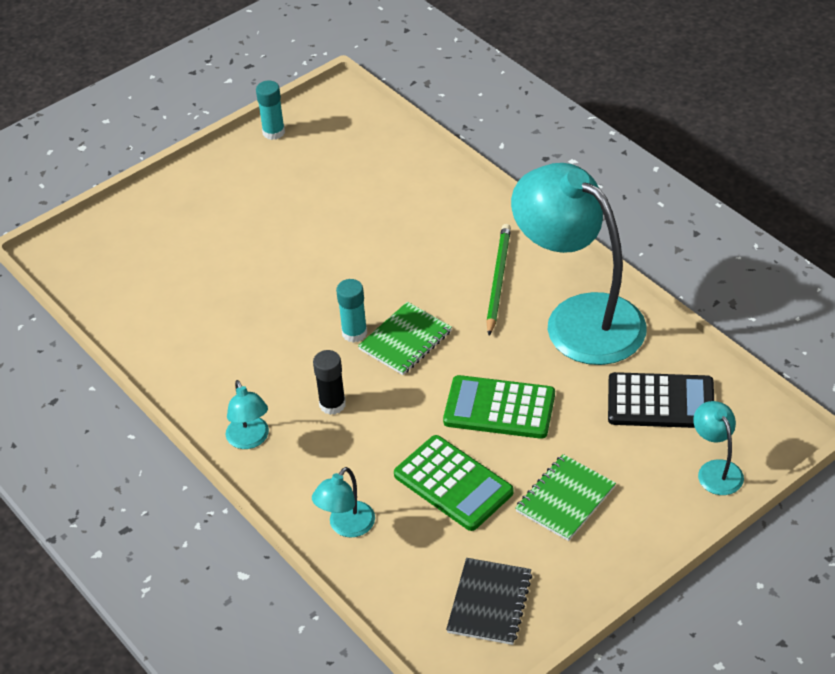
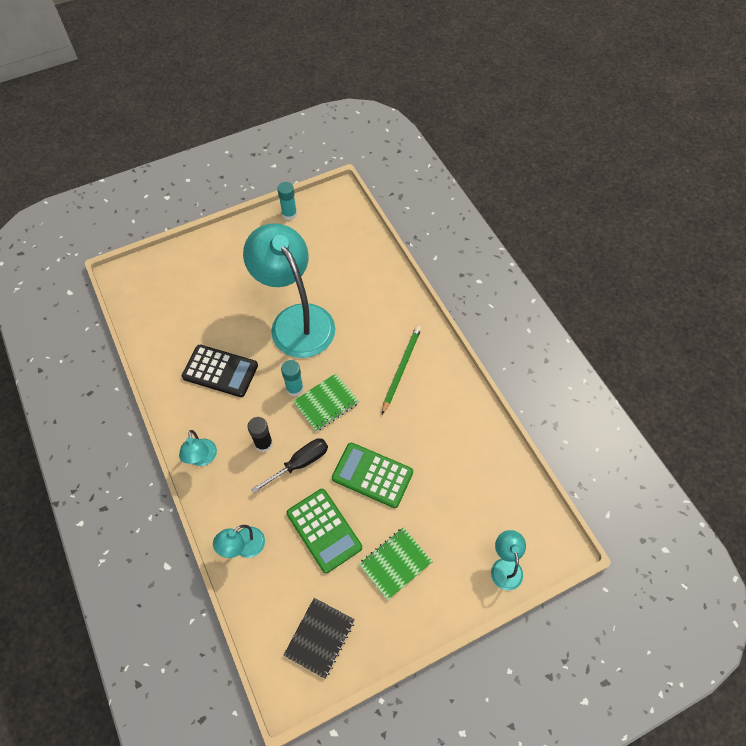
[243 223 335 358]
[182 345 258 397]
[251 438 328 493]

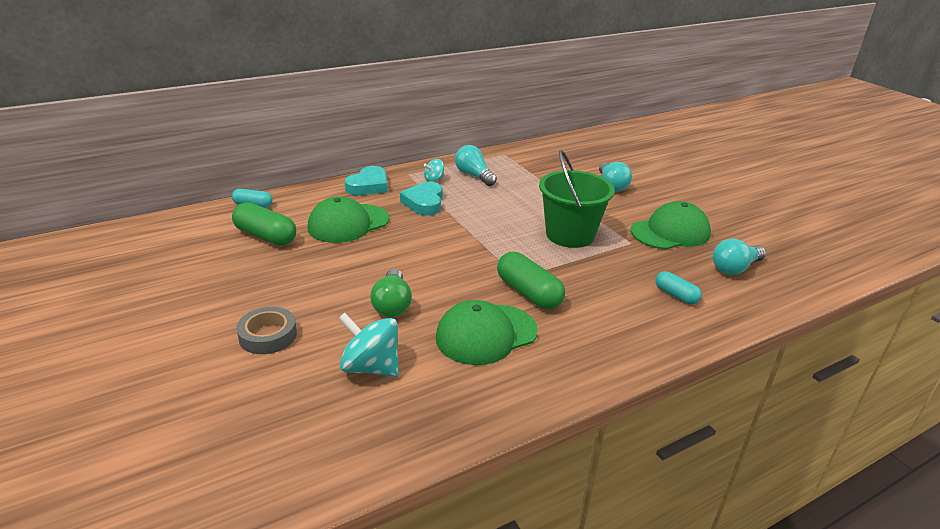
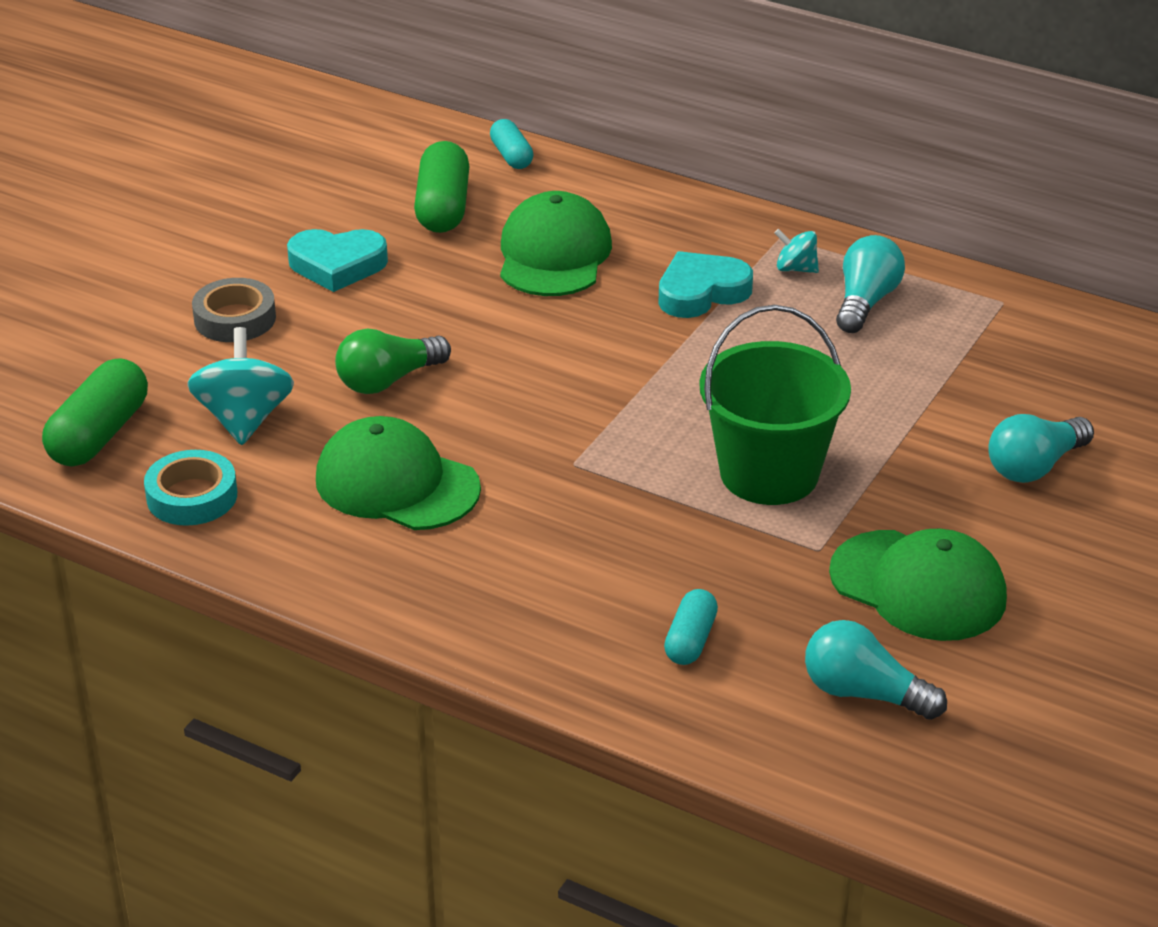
[500 191 612 296]
[287 229 388 292]
[42 358 148 467]
[144 450 237 526]

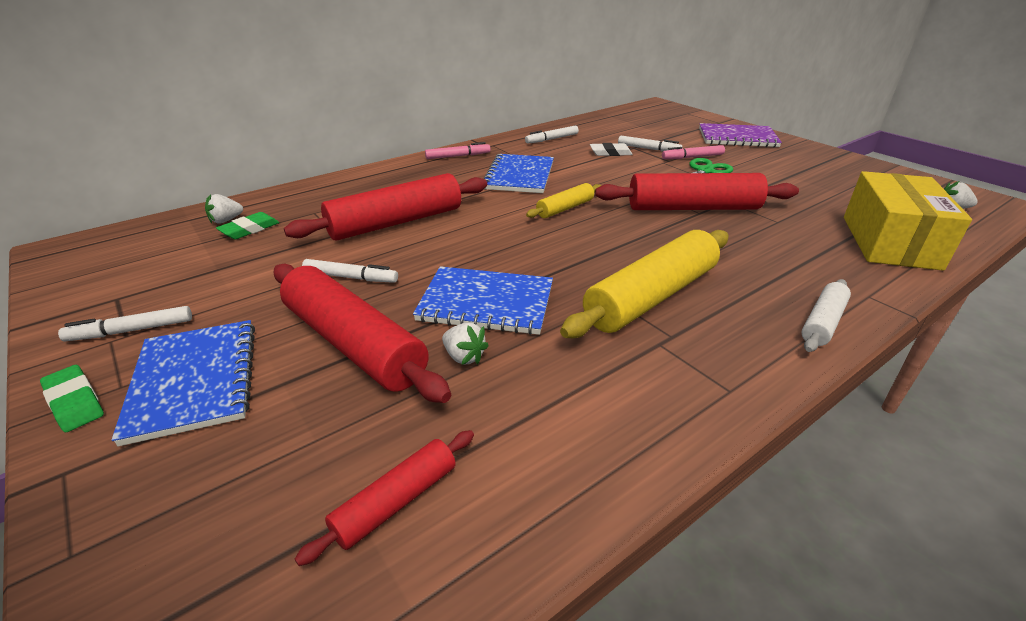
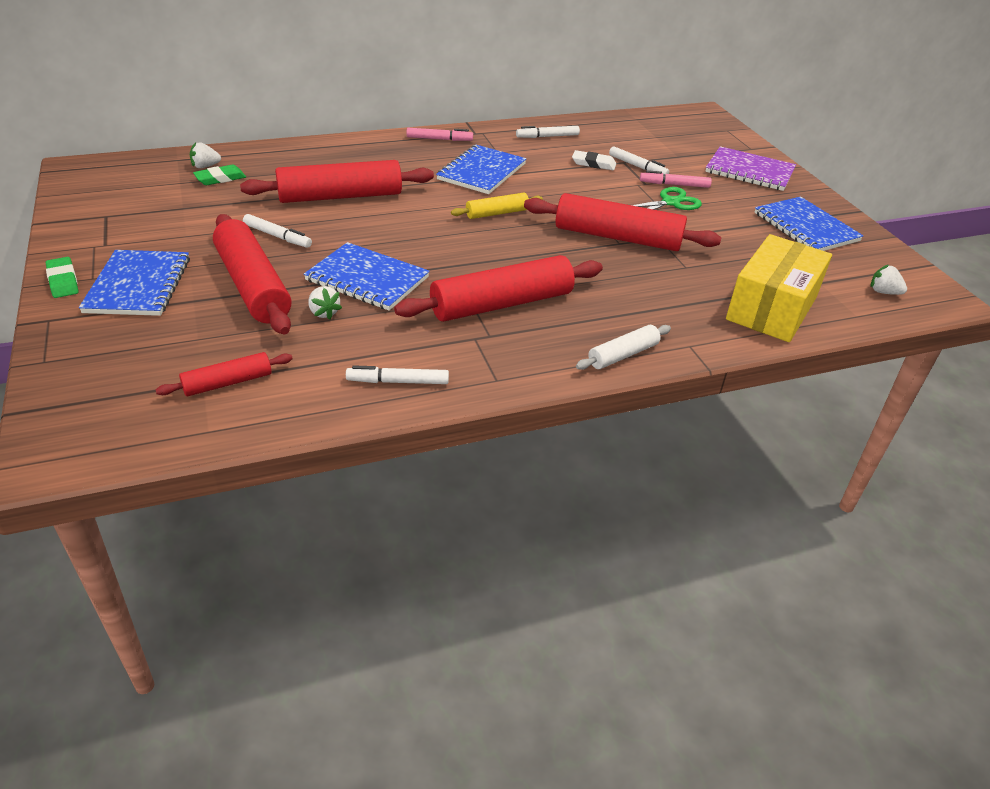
[346 365 449 384]
[394 255 603 322]
[754 197 863 251]

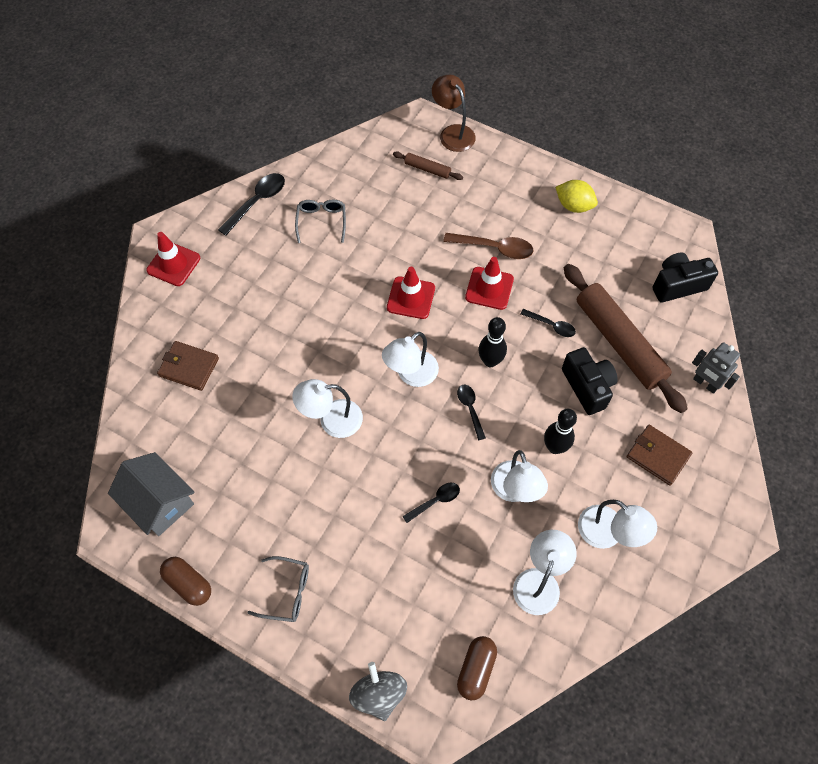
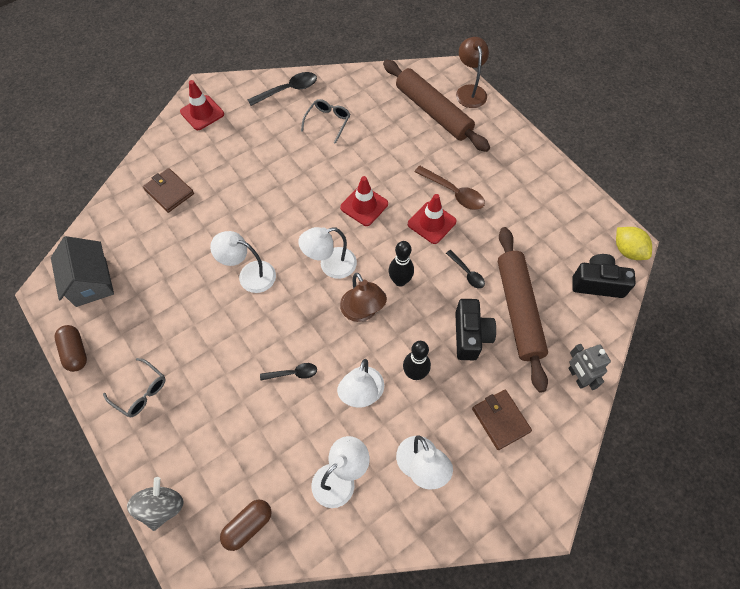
[383 60 490 152]
[340 273 387 322]
[616 227 652 260]

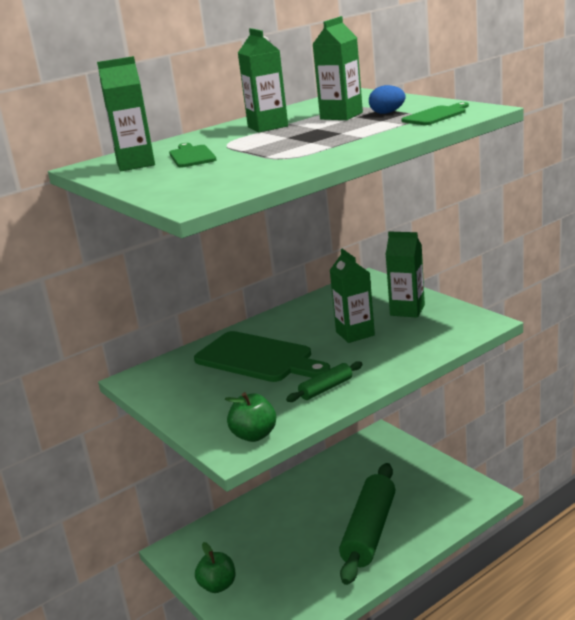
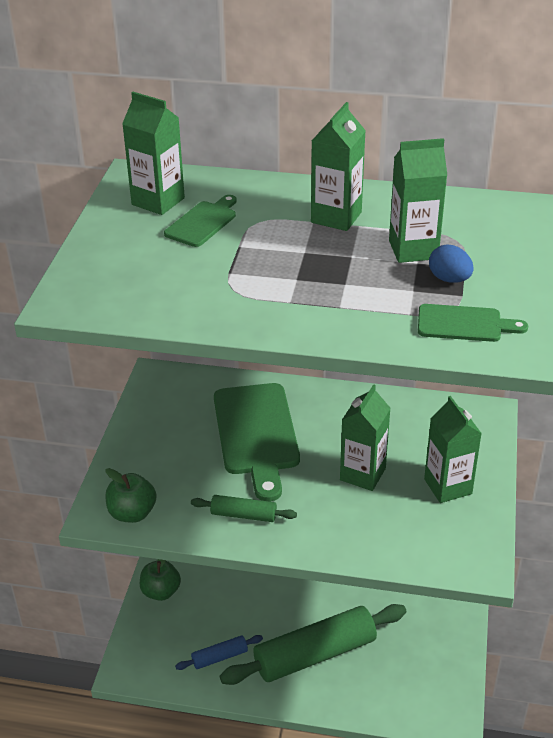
[175 635 263 670]

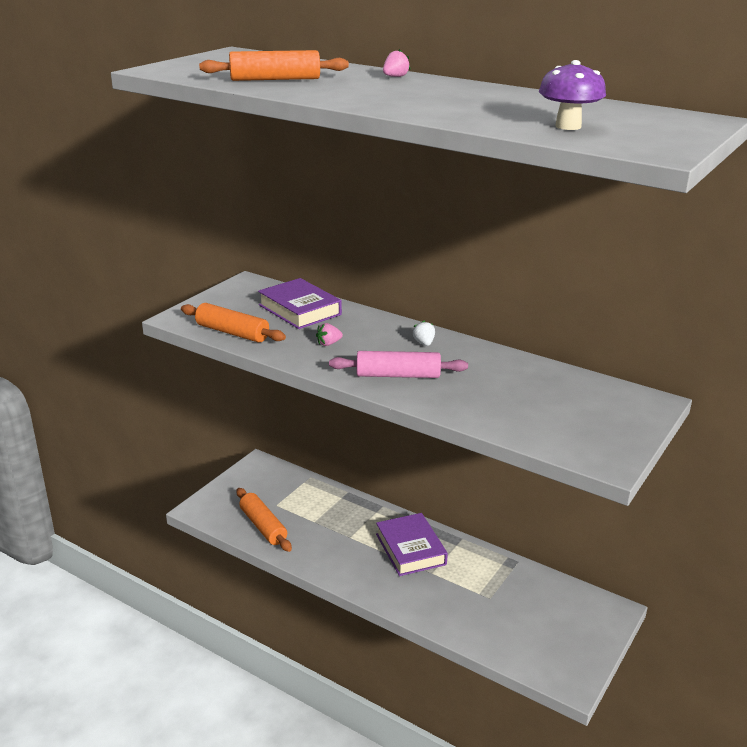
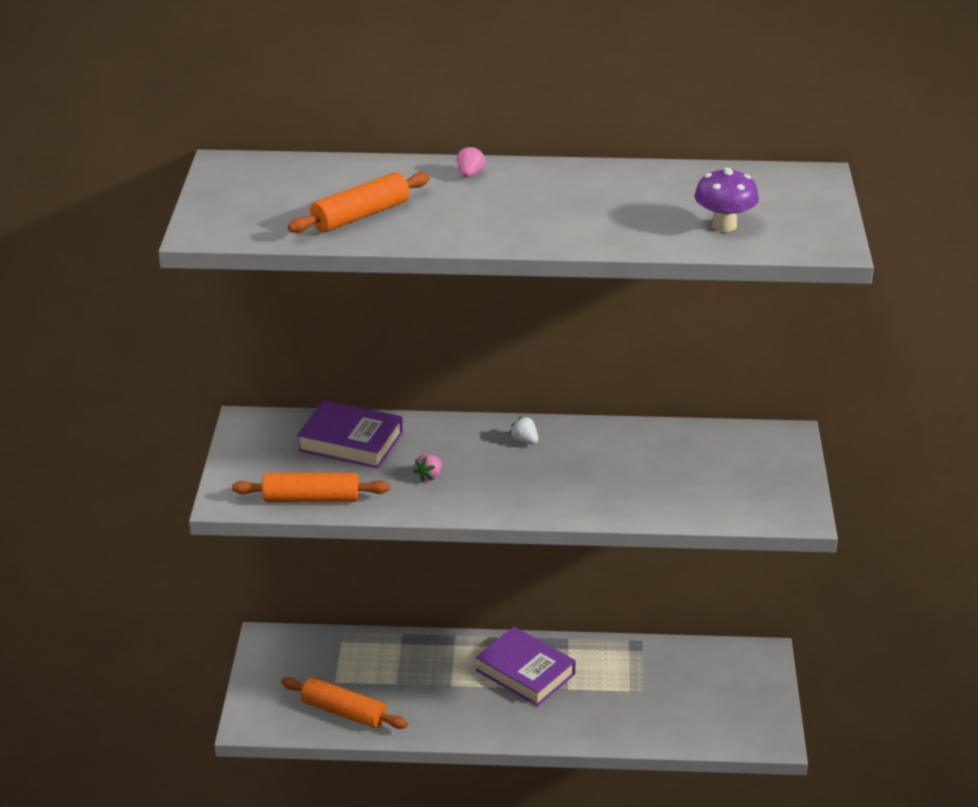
[329 351 468 378] (first image)

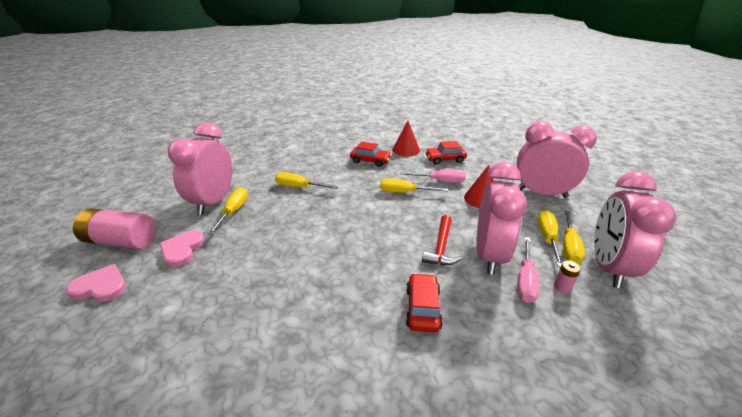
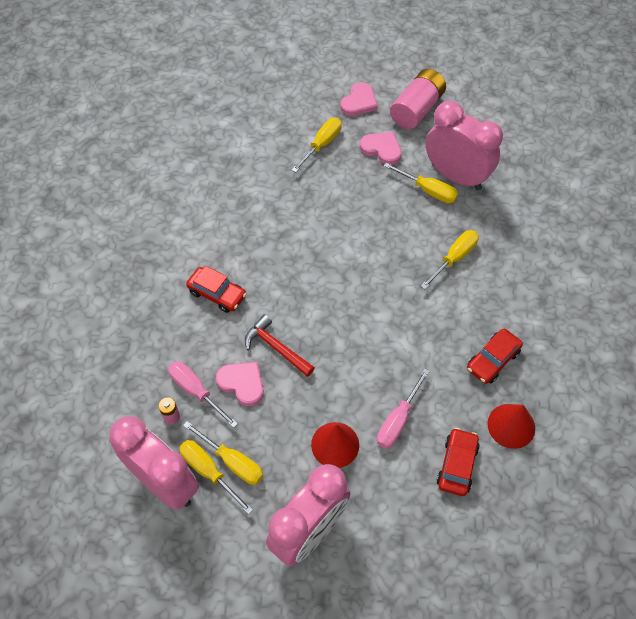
[292 118 342 172]
[216 362 264 406]

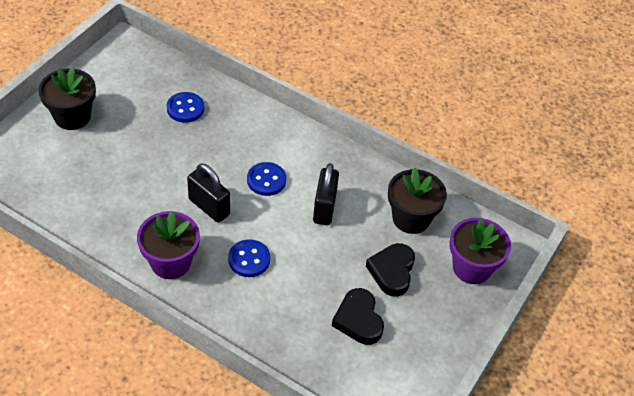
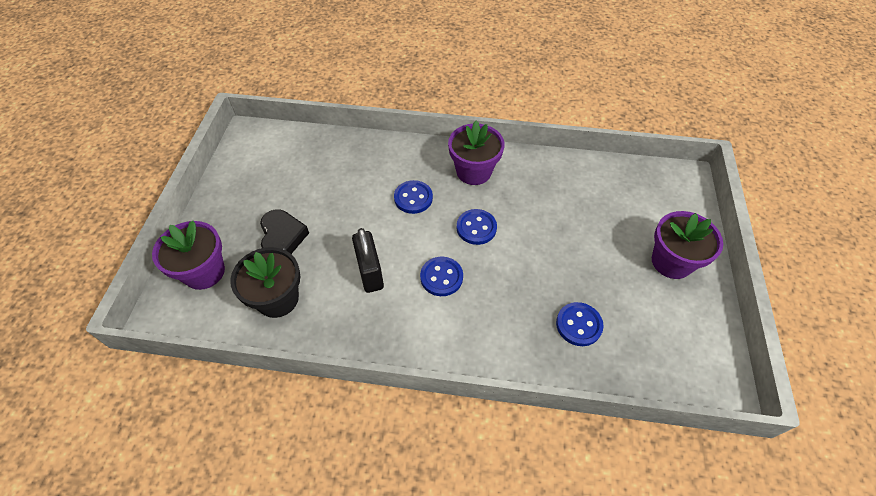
[652 211 723 279]
[457 209 497 245]
[332 288 384 345] (first image)

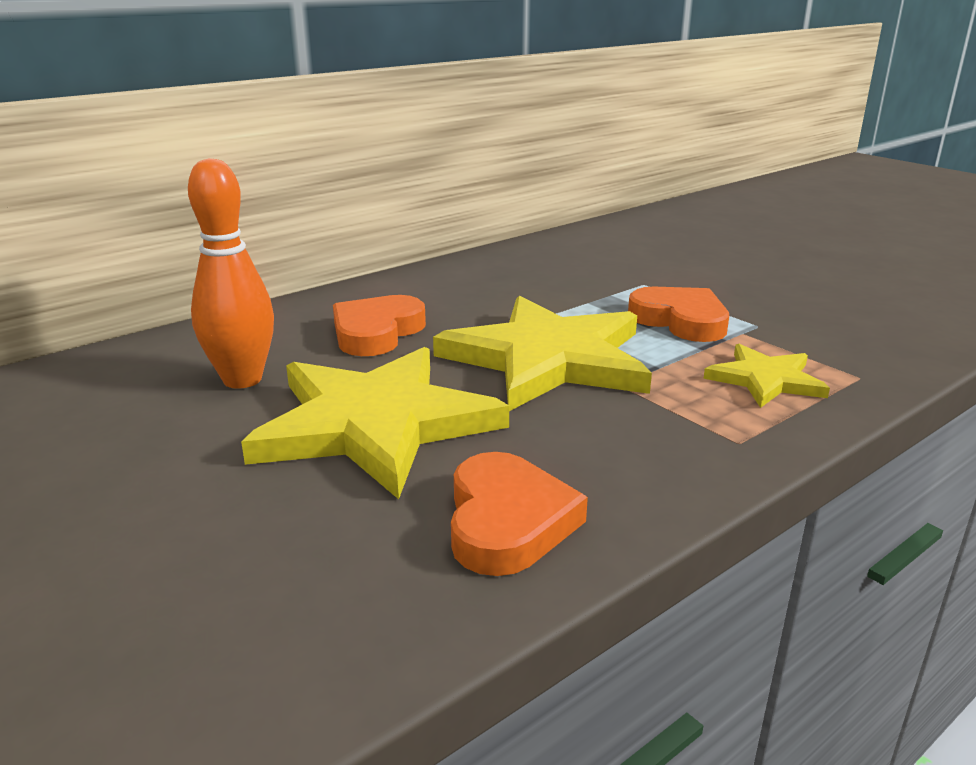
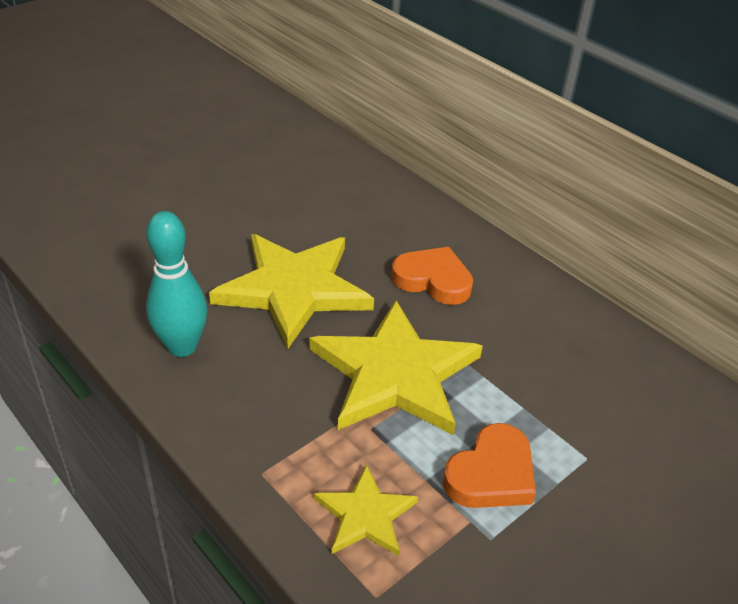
[188 158 274 389] (first image)
[146 211 207 357]

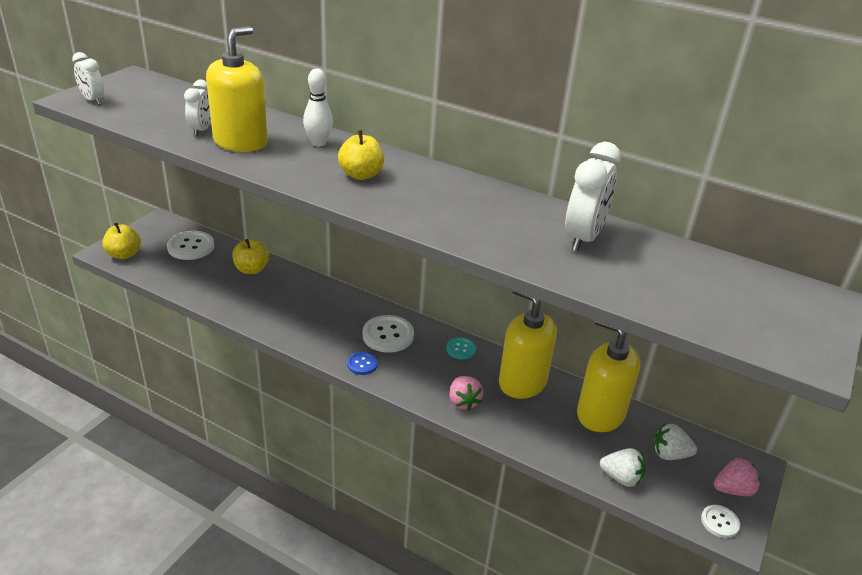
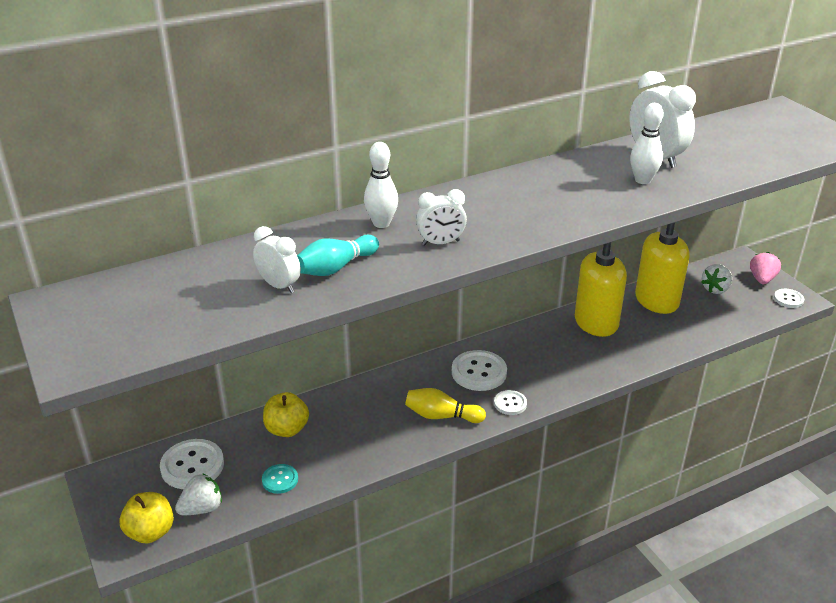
[416 189 467 246]
[297 235 379 276]
[338 130 384 180] (first image)
[494 390 527 415]
[262 464 298 494]
[449 376 483 411] (first image)
[175 473 222 515]
[405 388 486 423]
[630 103 664 184]

